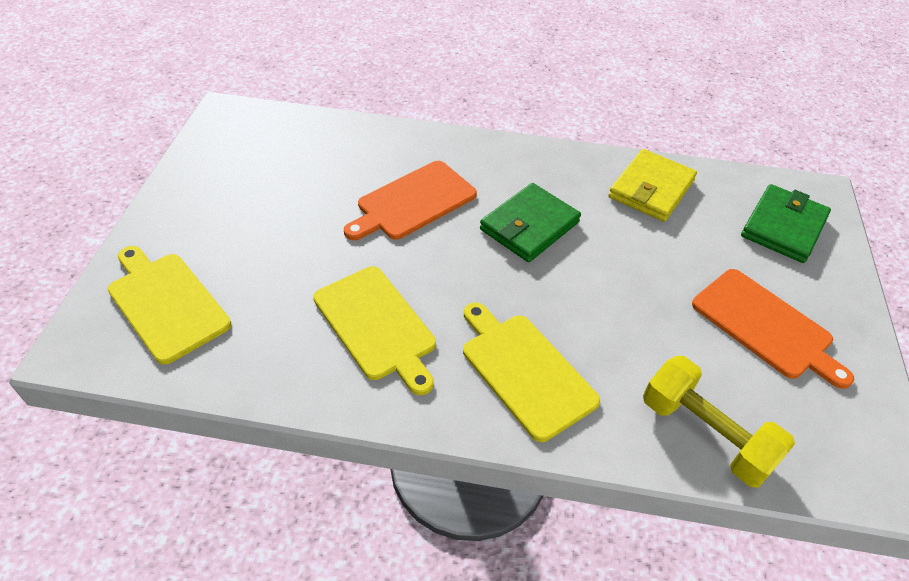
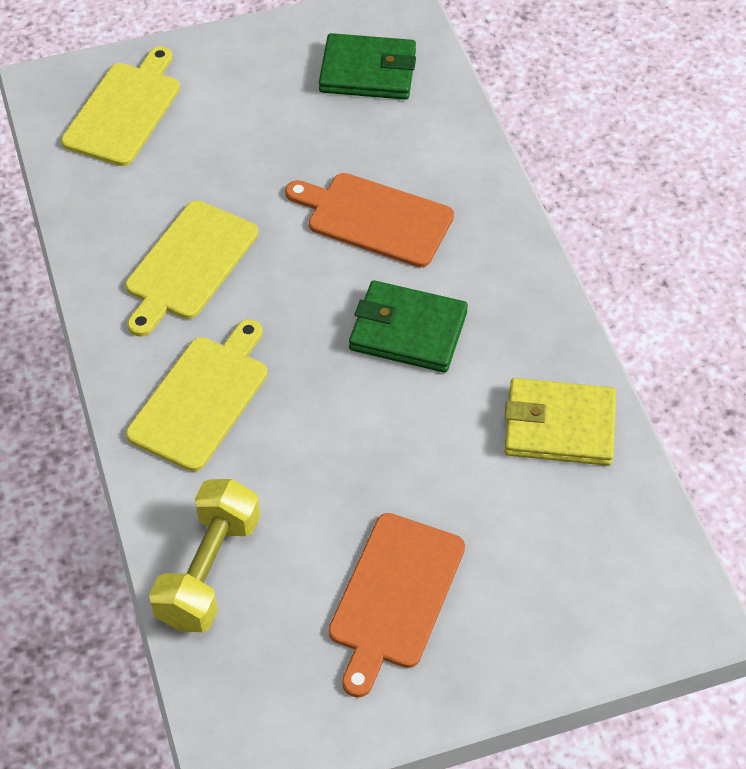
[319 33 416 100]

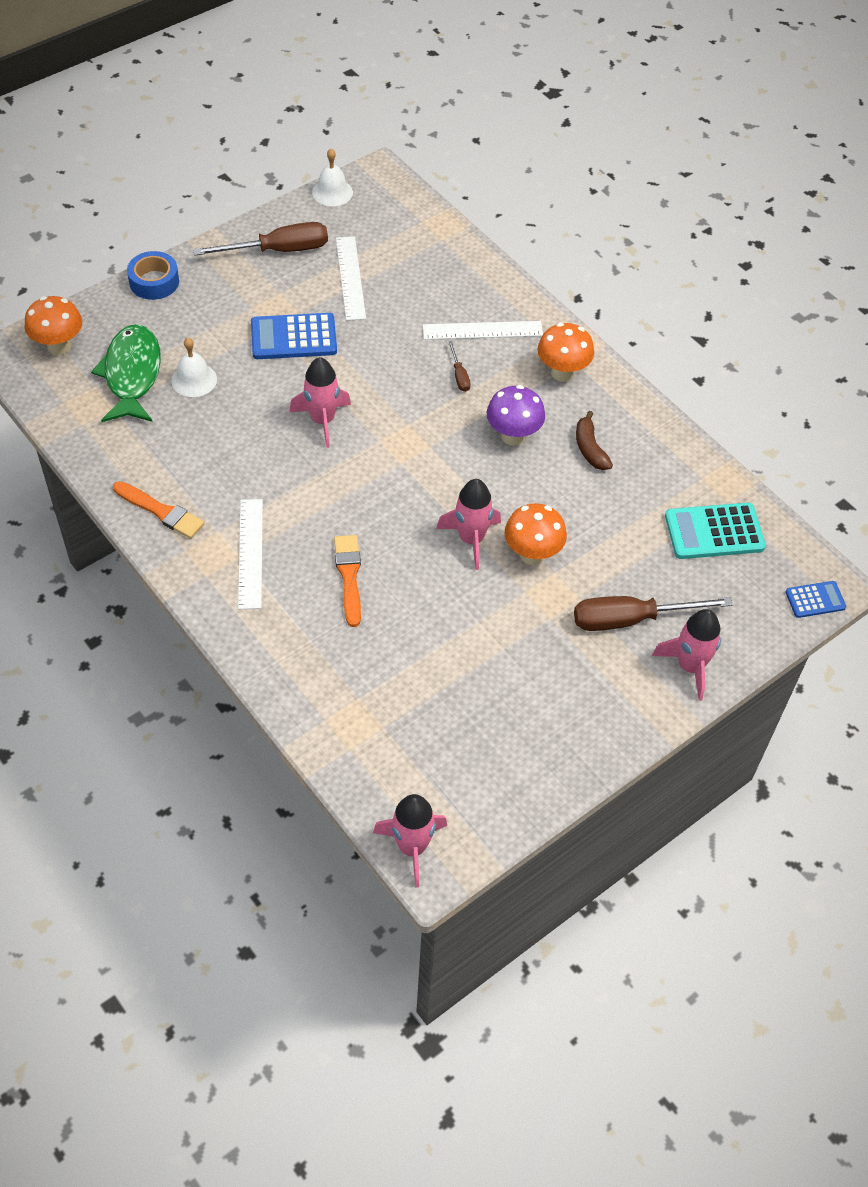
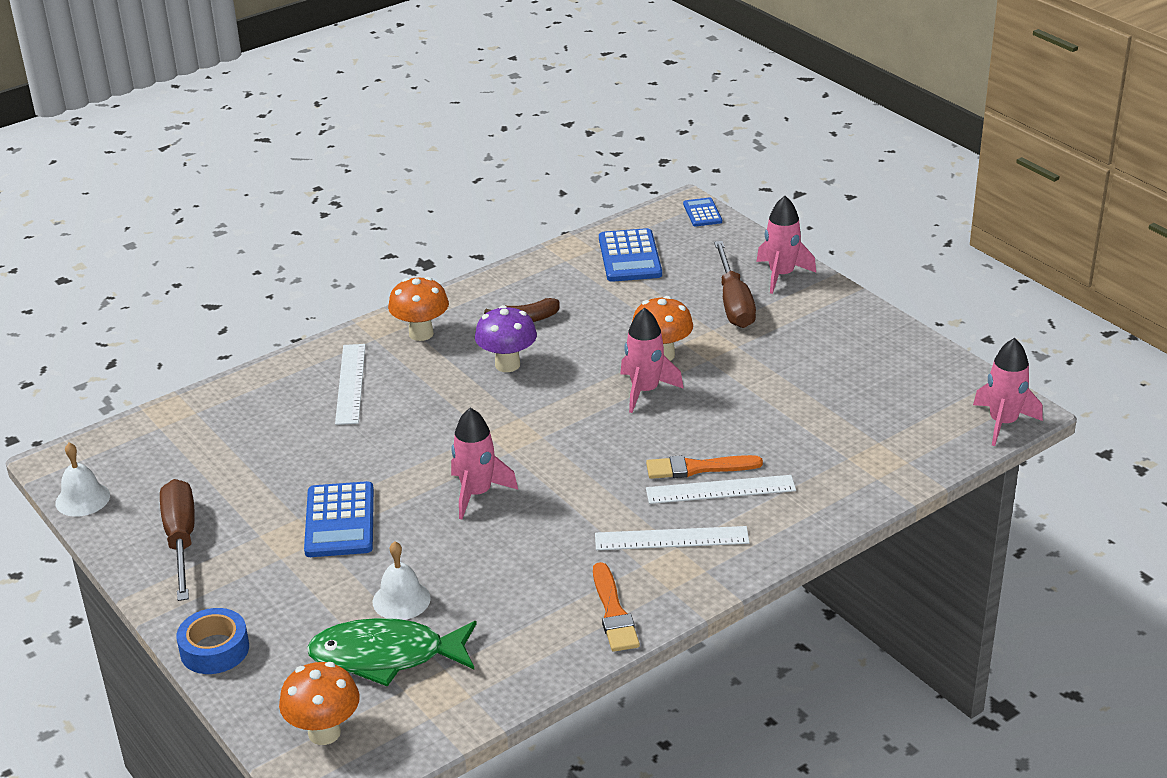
[593 562 640 652]
[646 475 796 504]
[448 341 471 392] (first image)
[599 228 662 282]

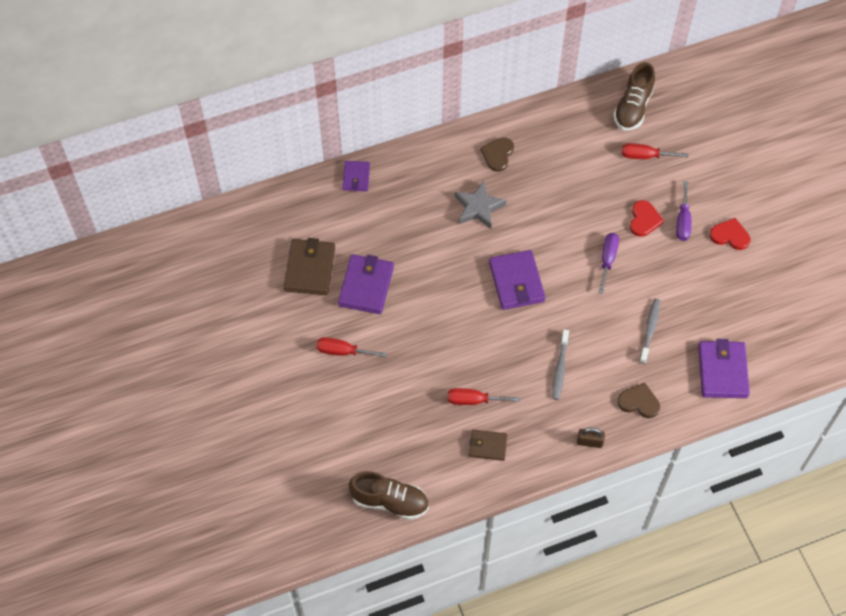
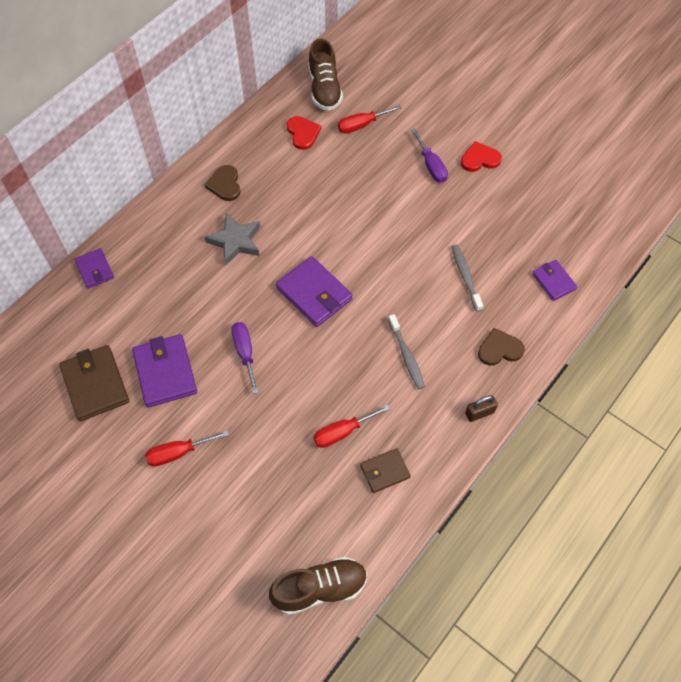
[231 322 259 394]
[287 116 321 150]
[532 260 577 301]

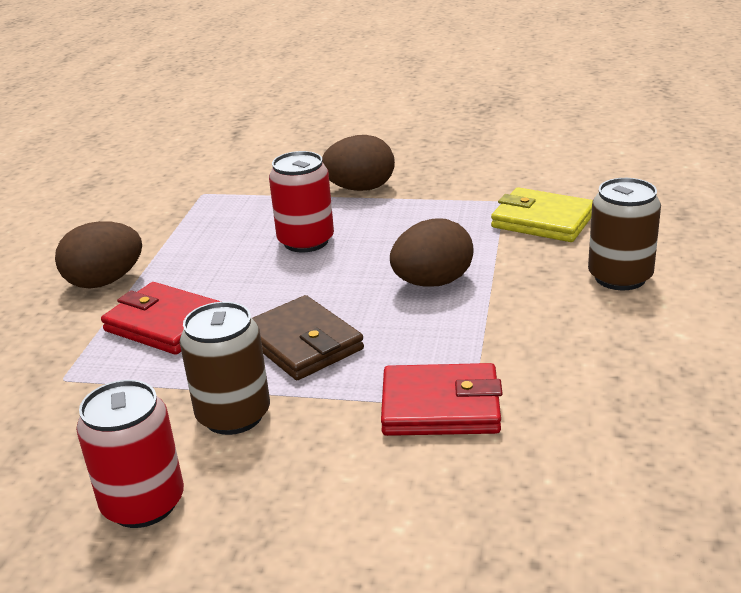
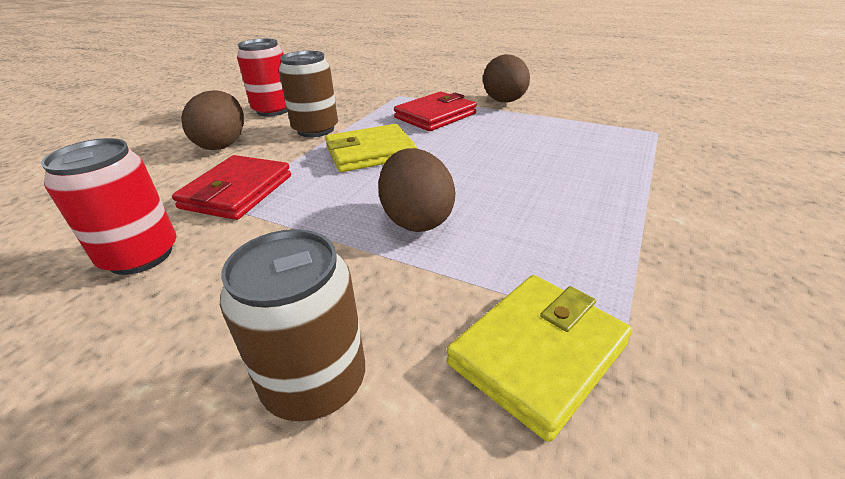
[325 124 417 172]
[41 138 176 275]
[181 90 244 150]

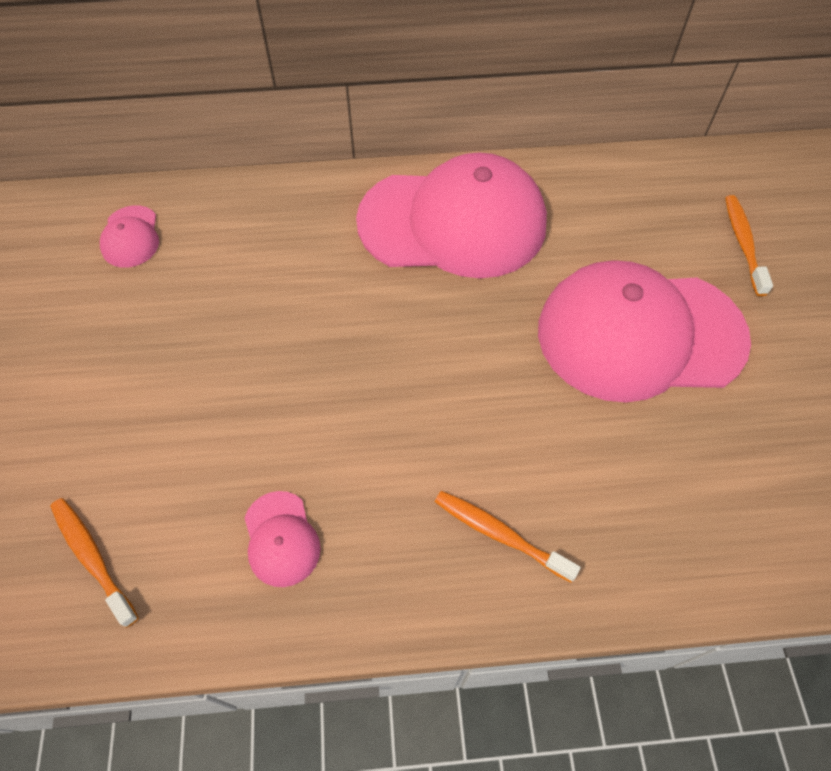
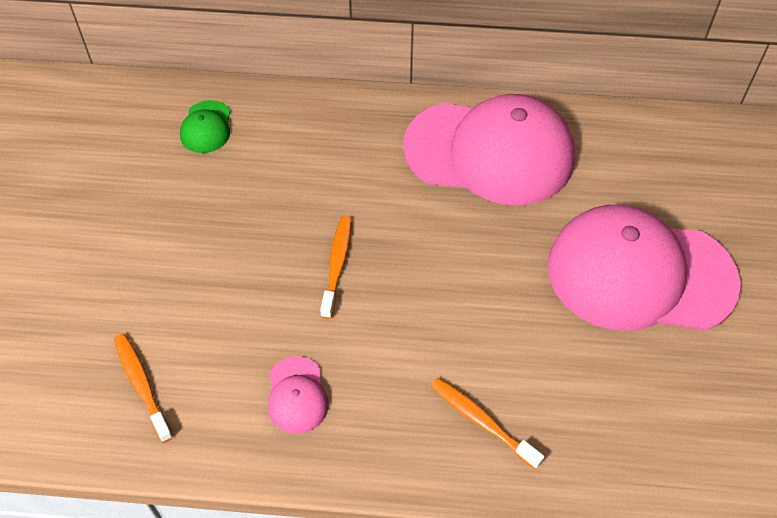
[180 100 230 153]
[320 216 352 319]

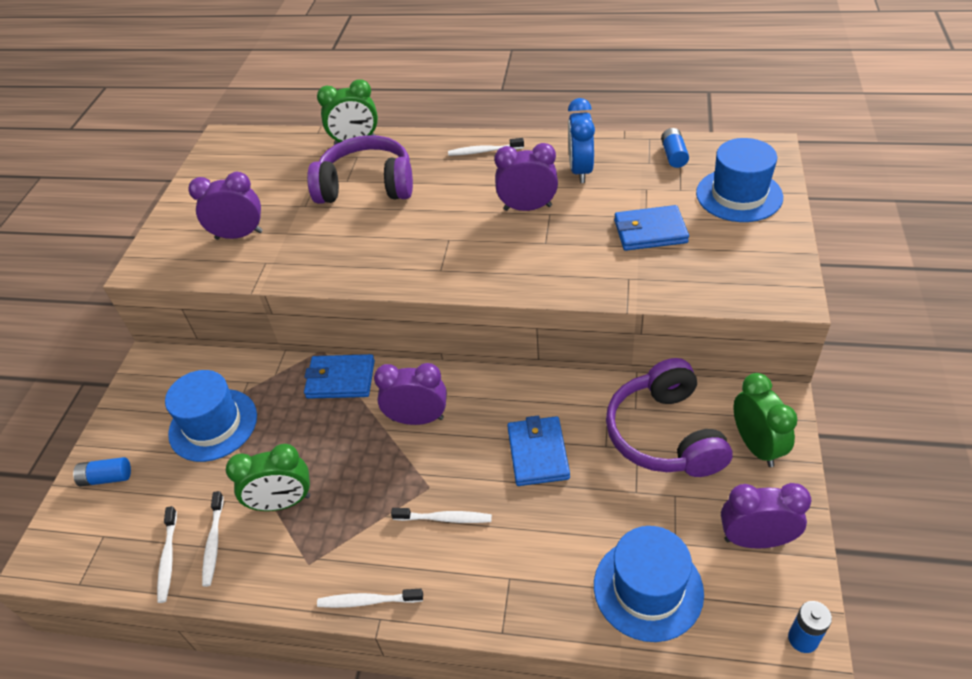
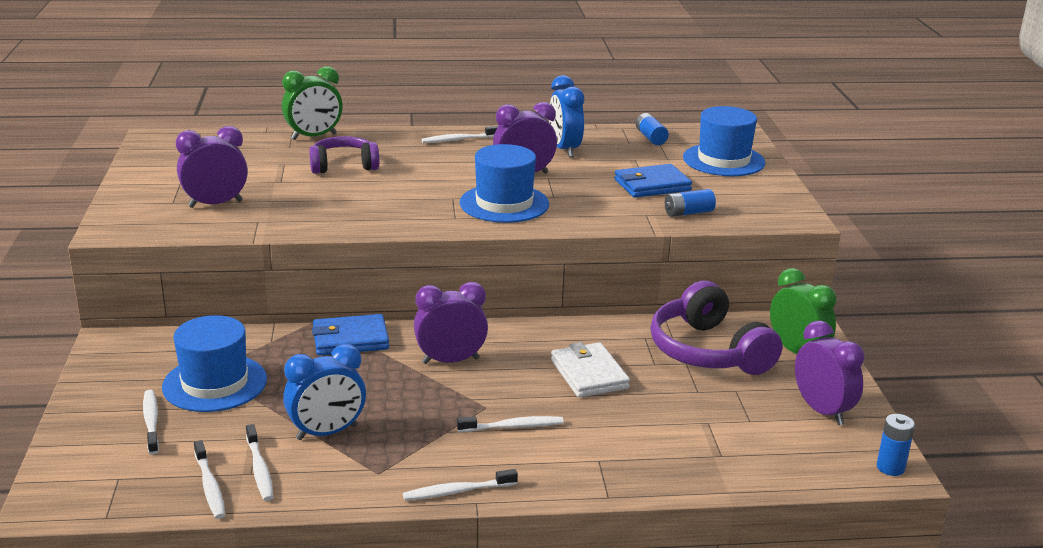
[665 189 716 217]
[283 344 366 440]
[309 136 379 174]
[551 342 630 398]
[460 144 549 223]
[795 321 864 425]
[143 390 159 455]

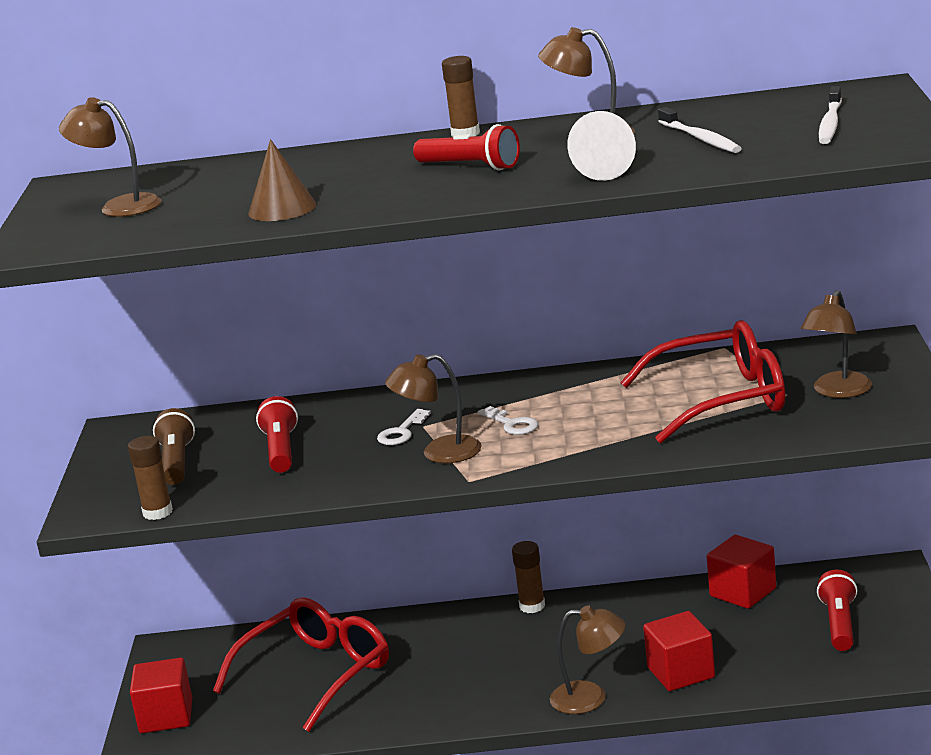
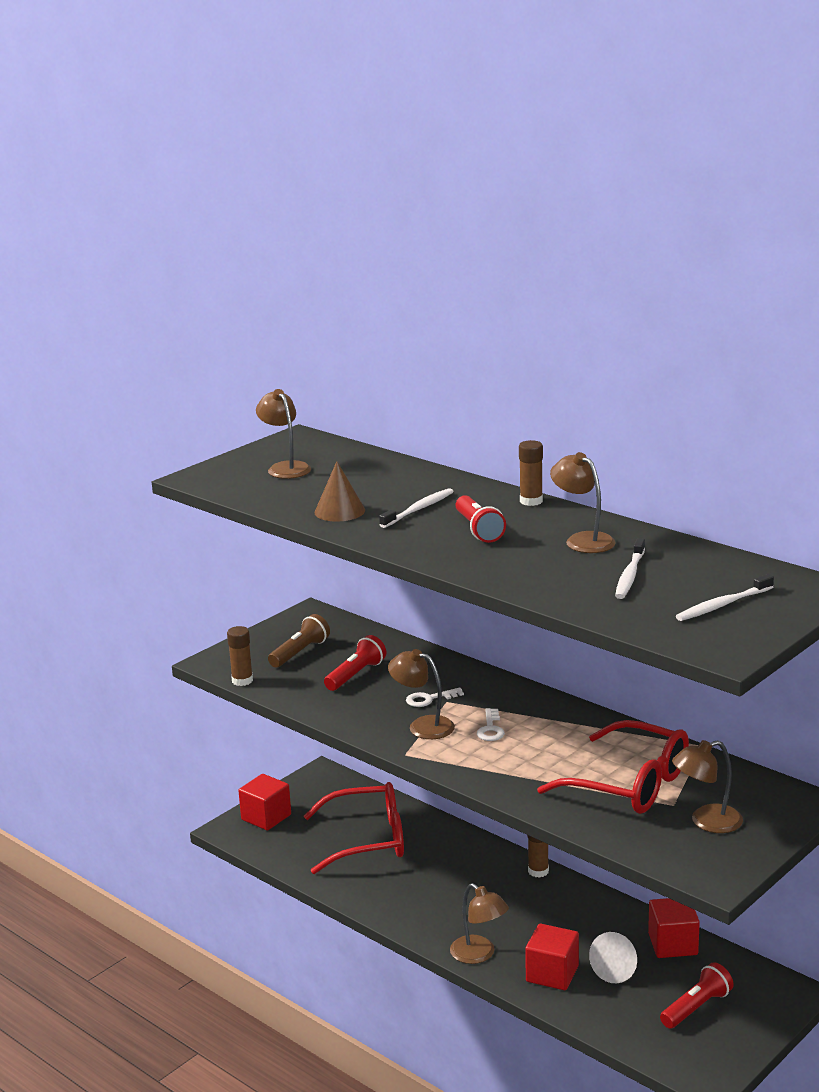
[589 932 637 983]
[379 488 454 528]

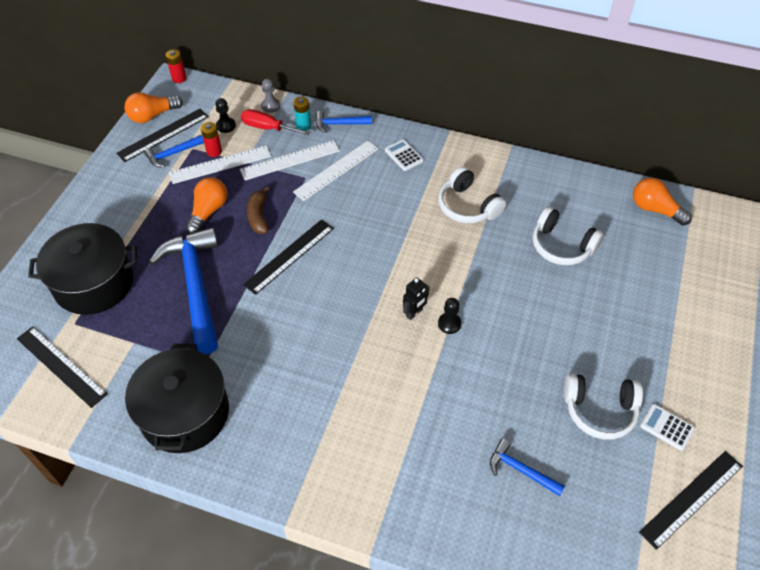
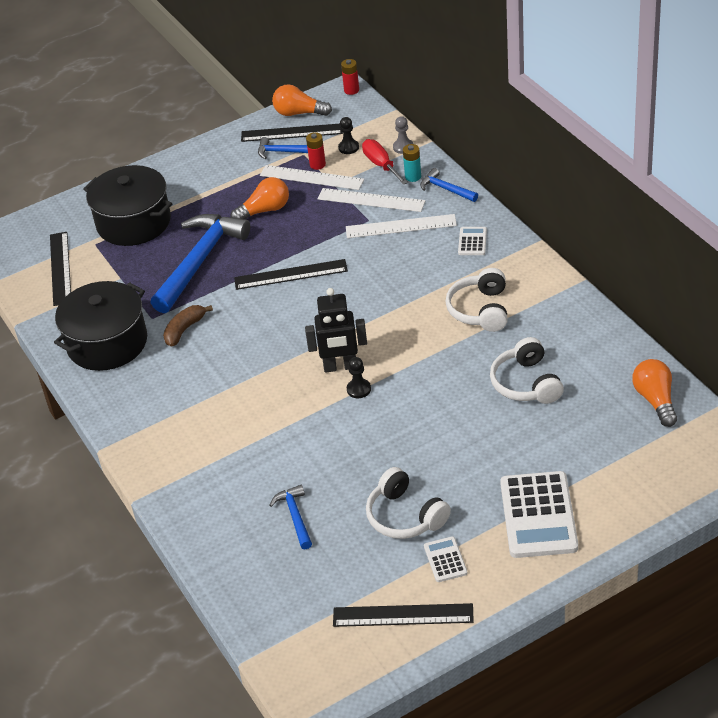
[163 305 213 347]
[305 288 367 373]
[500 471 578 558]

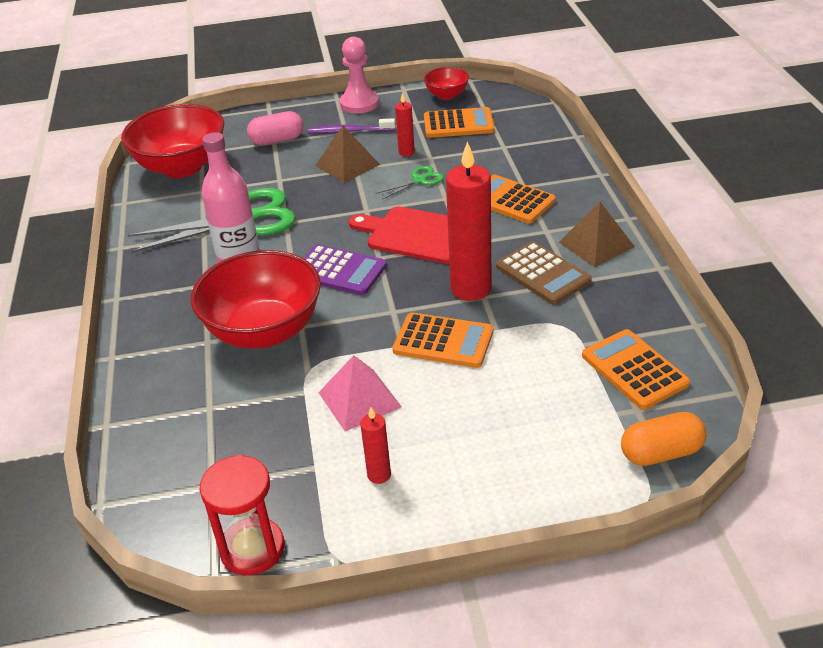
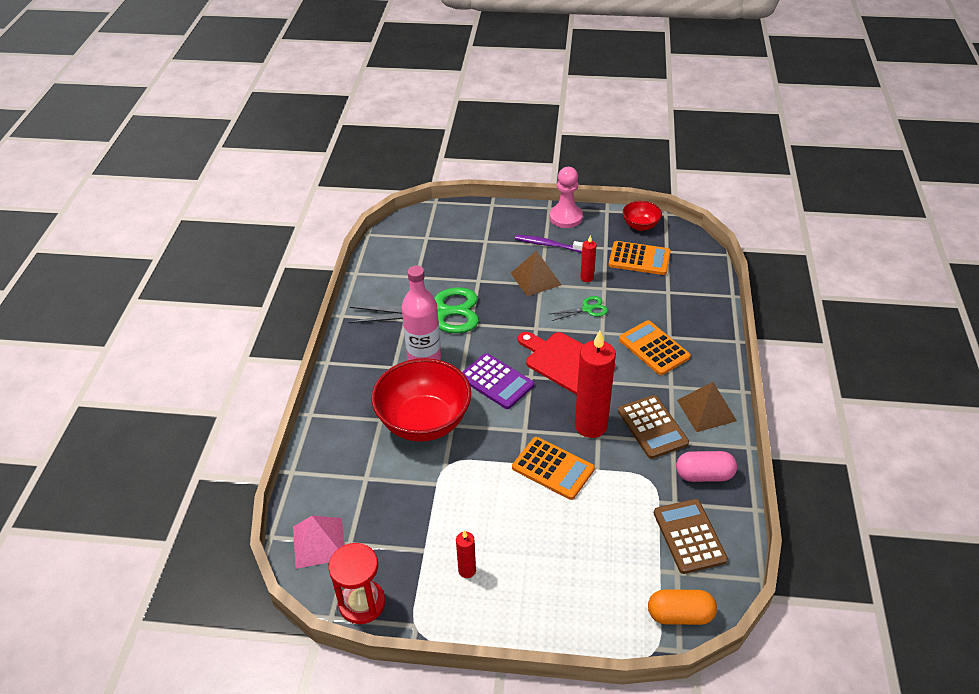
[121 104 224 178] (first image)
[676 451 737 482]
[293 516 345 569]
[654 499 728 574]

